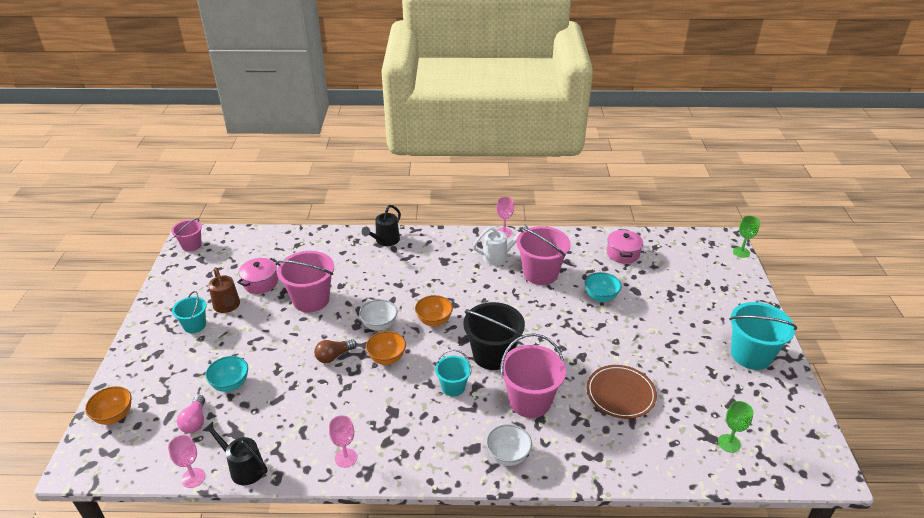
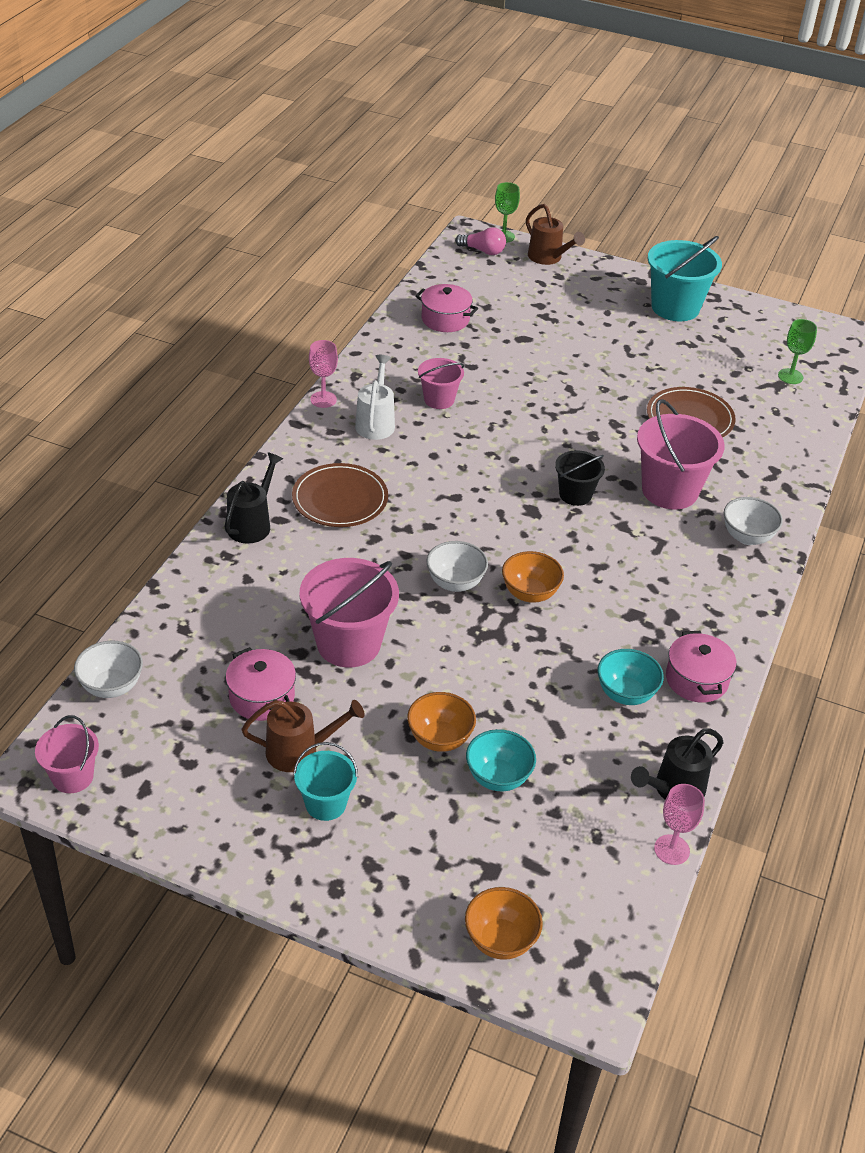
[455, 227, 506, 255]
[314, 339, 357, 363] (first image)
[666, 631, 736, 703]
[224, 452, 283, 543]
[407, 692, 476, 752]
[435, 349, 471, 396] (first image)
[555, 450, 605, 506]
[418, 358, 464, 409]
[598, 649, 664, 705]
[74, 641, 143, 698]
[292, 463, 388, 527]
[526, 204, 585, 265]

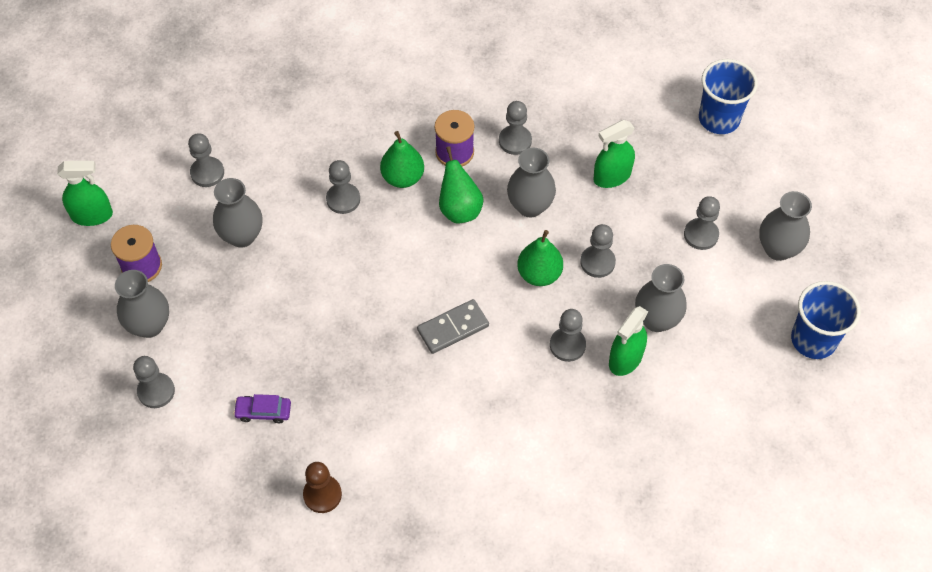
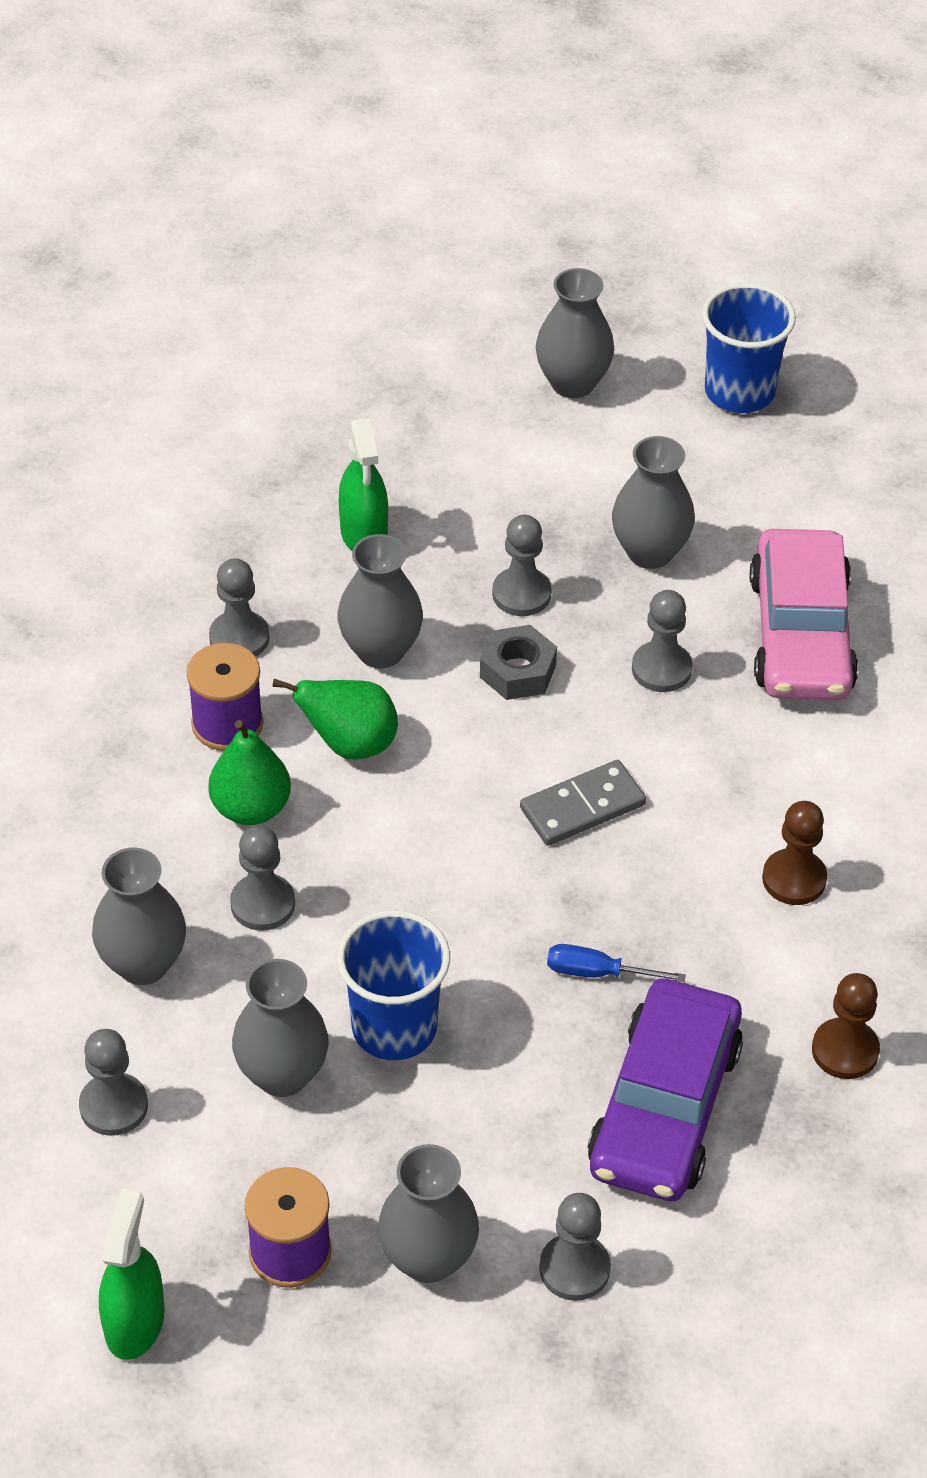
[588, 978, 743, 1201]
[520, 760, 646, 846]
[480, 625, 557, 700]
[609, 306, 648, 376] (first image)
[684, 196, 720, 250] (first image)
[337, 910, 450, 1060]
[92, 848, 186, 985]
[547, 944, 686, 982]
[750, 529, 858, 700]
[762, 801, 827, 905]

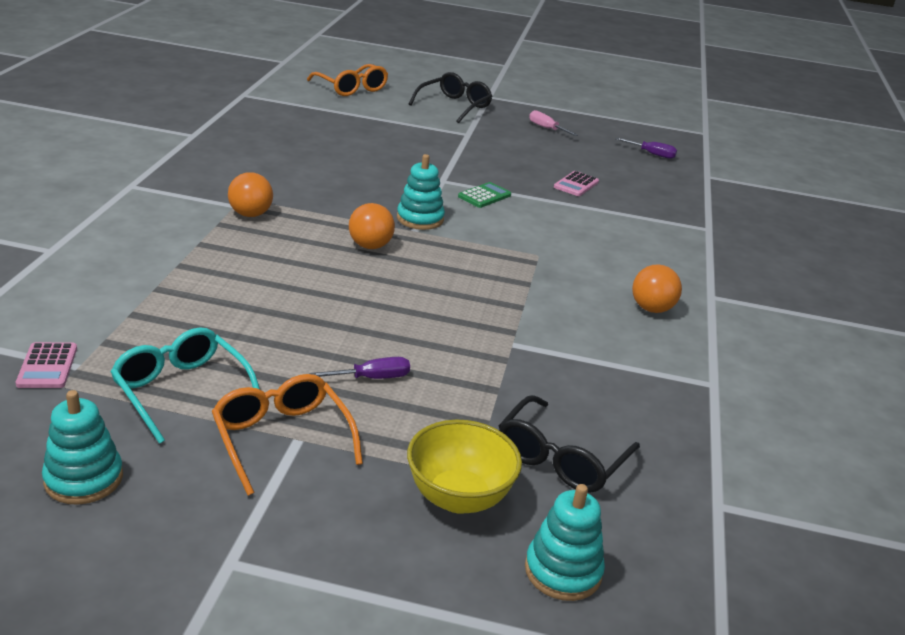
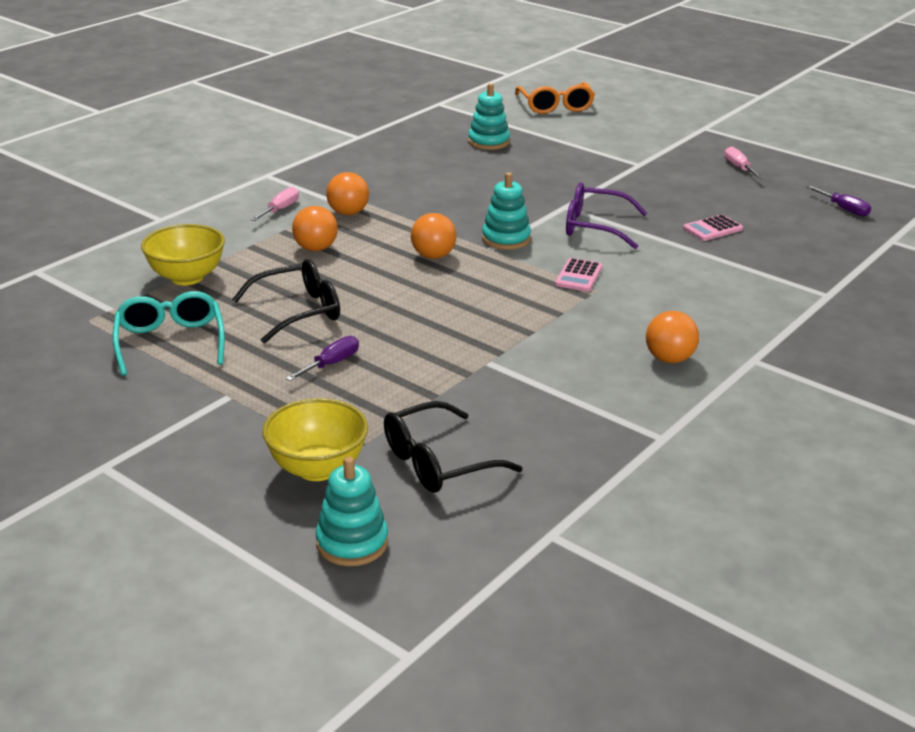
[555, 258, 602, 292]
[468, 83, 510, 150]
[212, 374, 363, 496] (first image)
[286, 336, 359, 381]
[232, 259, 340, 344]
[566, 183, 647, 249]
[141, 224, 225, 285]
[250, 187, 299, 221]
[292, 206, 338, 251]

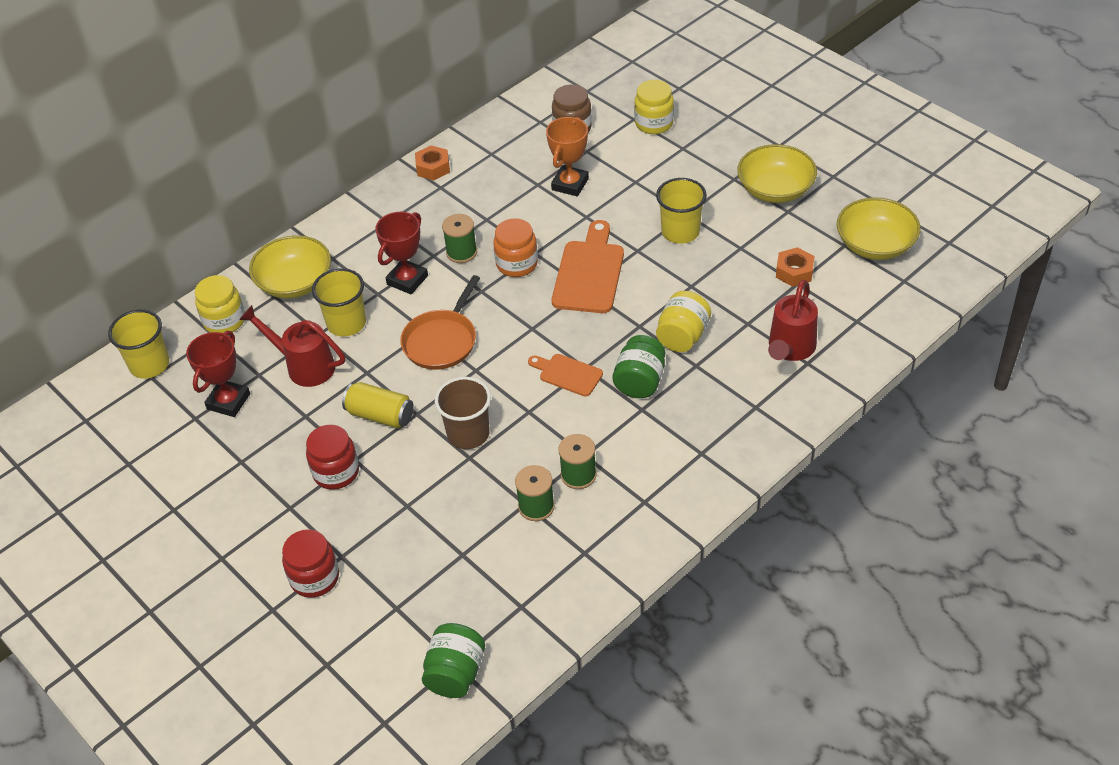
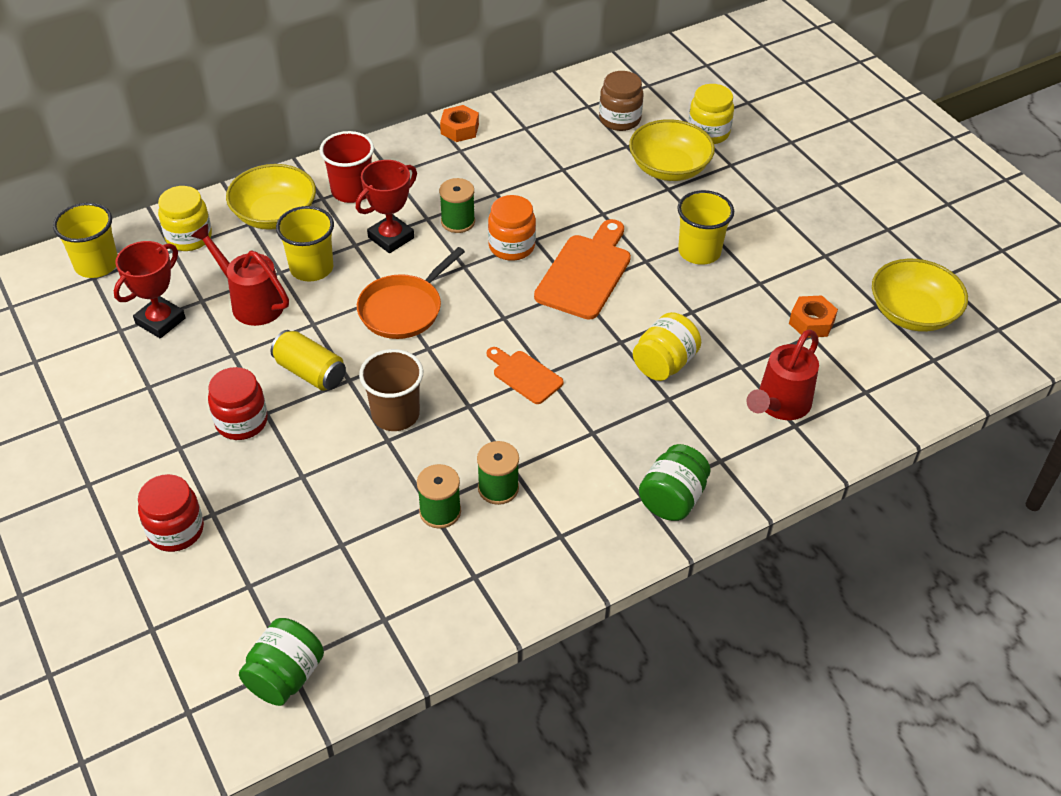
[546, 117, 589, 196] (first image)
[639, 444, 711, 521]
[629, 119, 715, 181]
[320, 131, 374, 203]

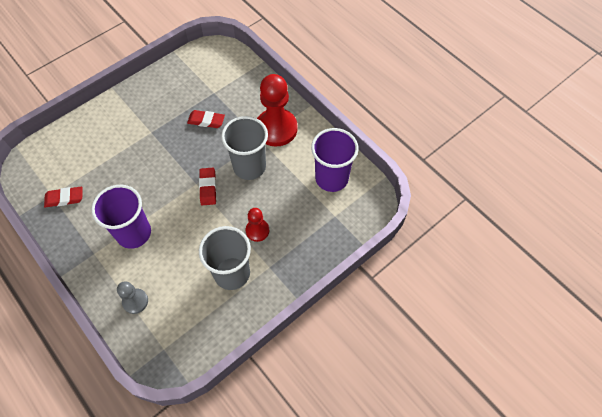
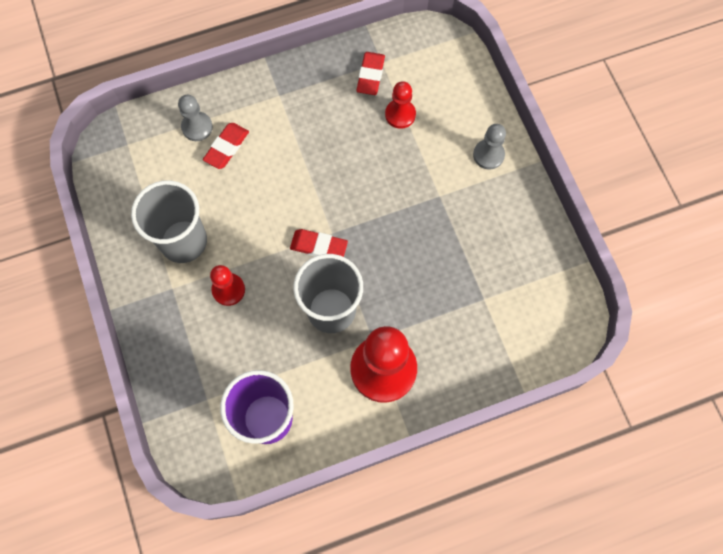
[91, 185, 151, 249] (first image)
[203, 123, 249, 169]
[385, 81, 416, 129]
[473, 124, 506, 169]

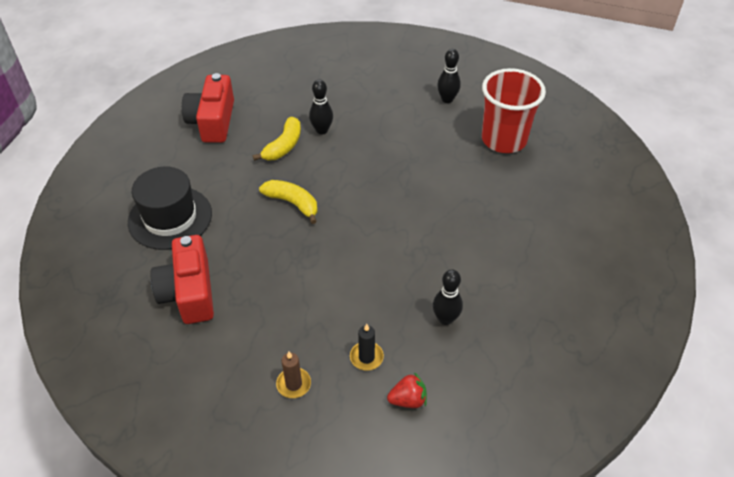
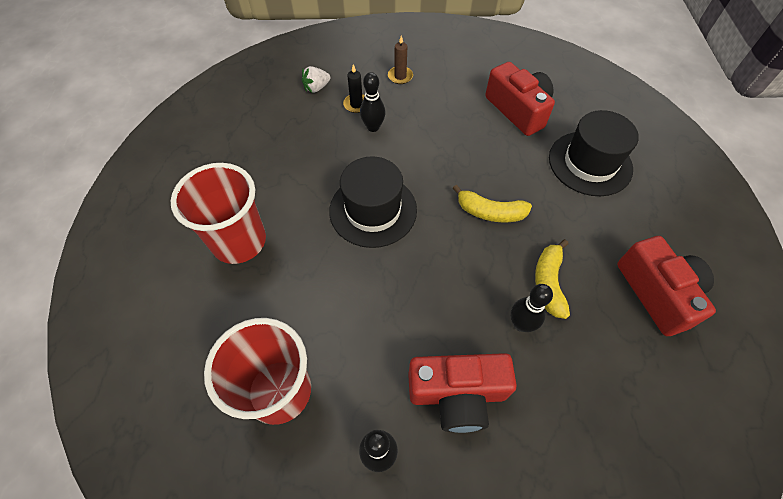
[301, 66, 330, 93]
[360, 72, 385, 132]
[170, 163, 266, 264]
[329, 156, 417, 248]
[408, 353, 517, 433]

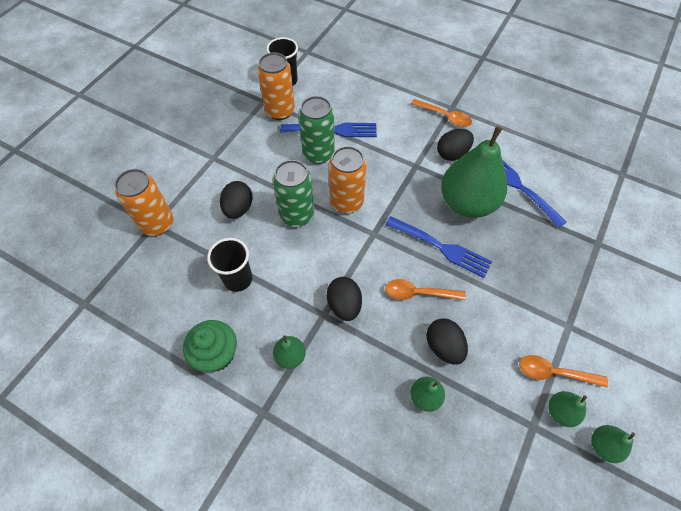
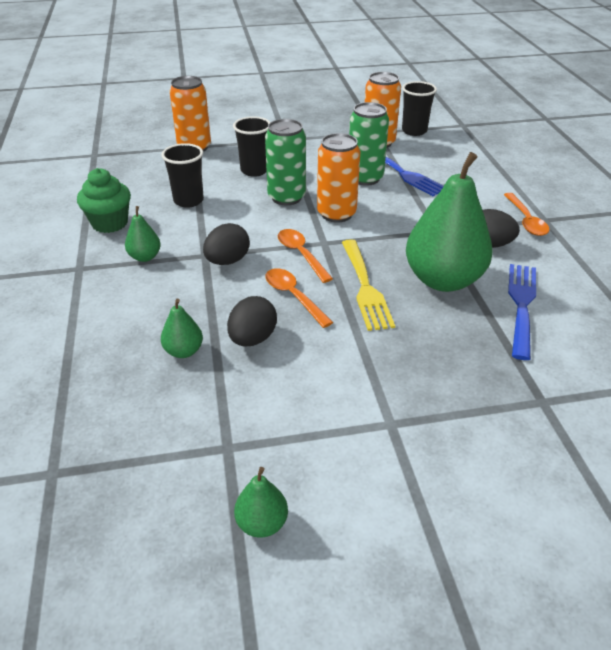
[233, 116, 271, 177]
[342, 239, 395, 331]
[278, 229, 333, 283]
[549, 391, 587, 427] (first image)

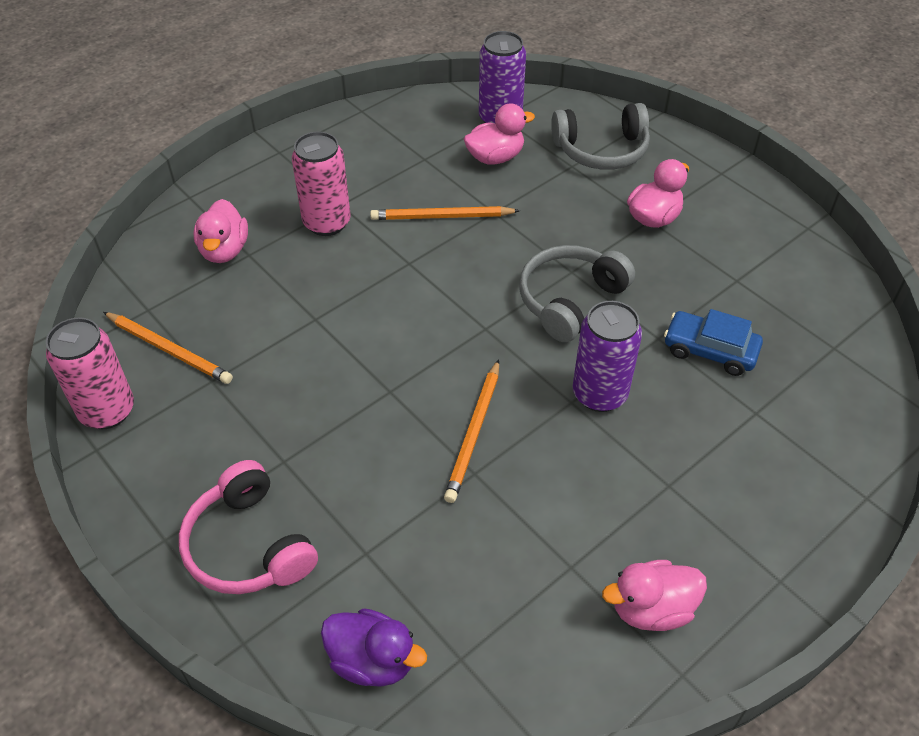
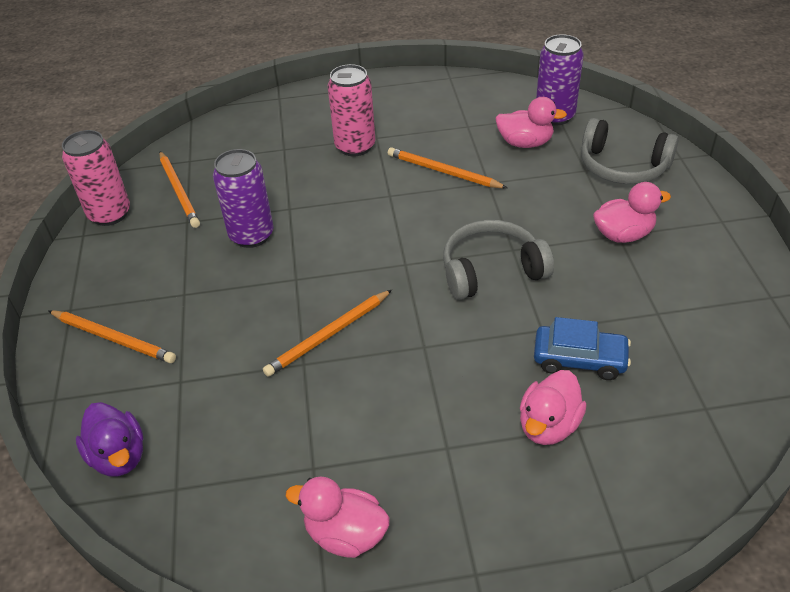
[48, 310, 176, 363]
[520, 370, 587, 445]
[213, 149, 274, 248]
[534, 317, 631, 380]

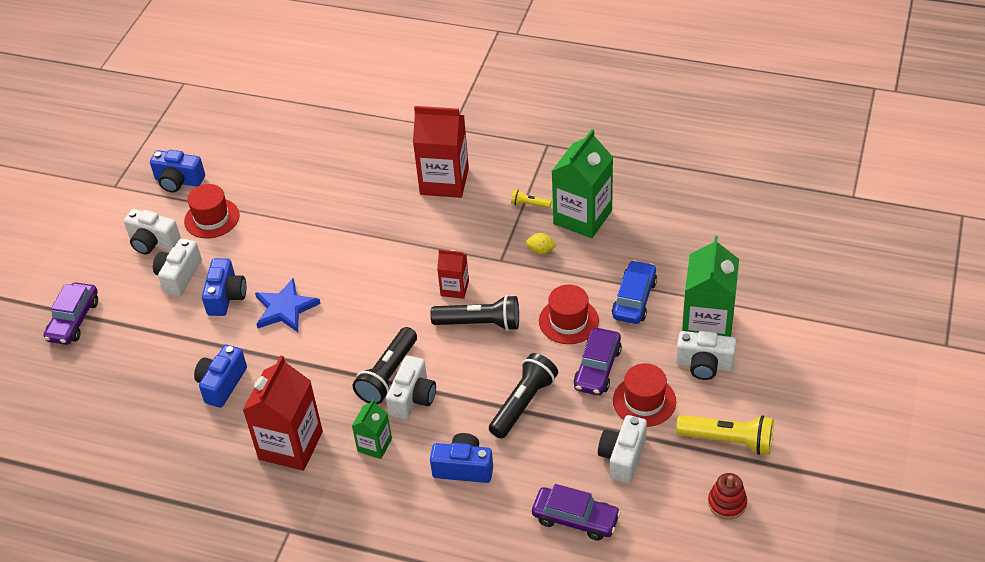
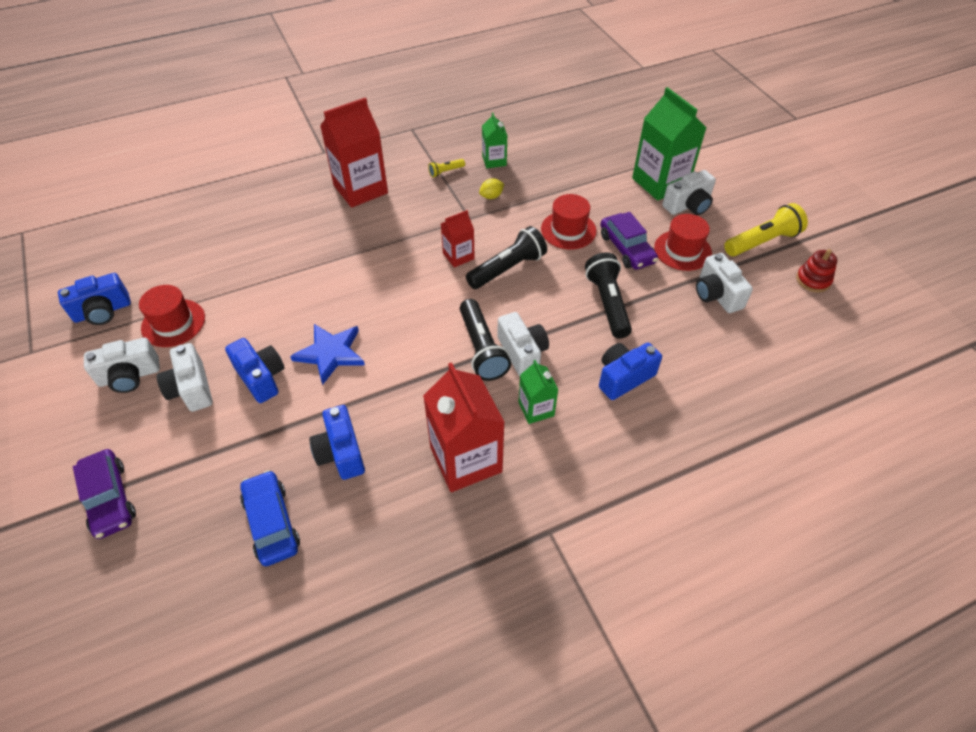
[532, 484, 621, 541] (first image)
[482, 112, 507, 168]
[240, 470, 300, 566]

